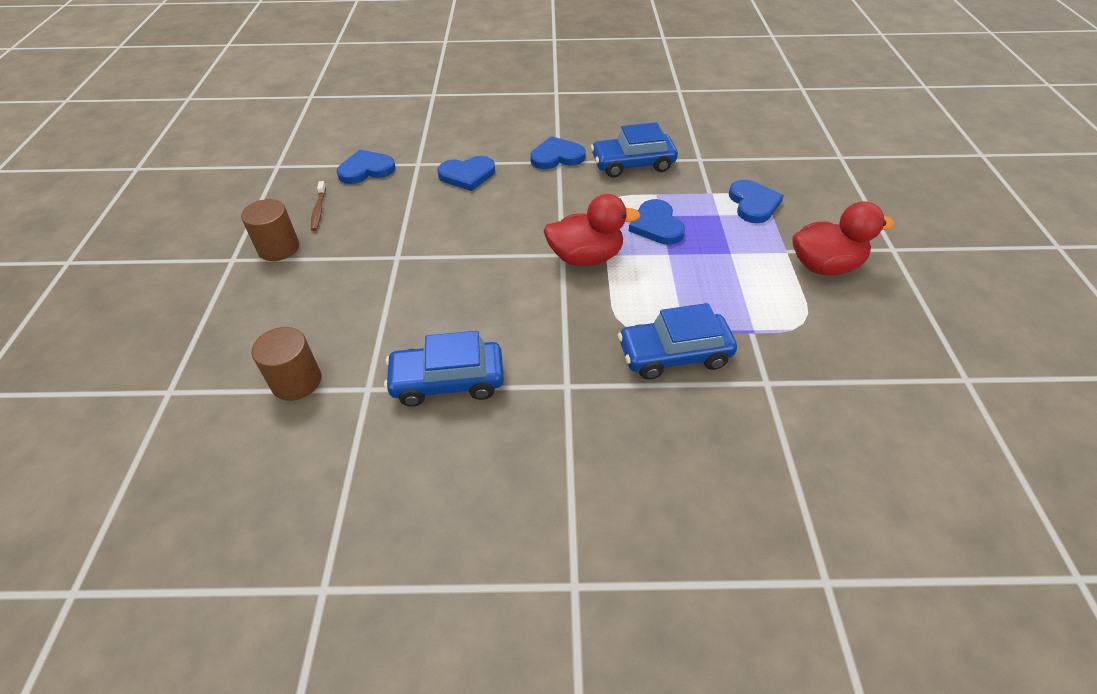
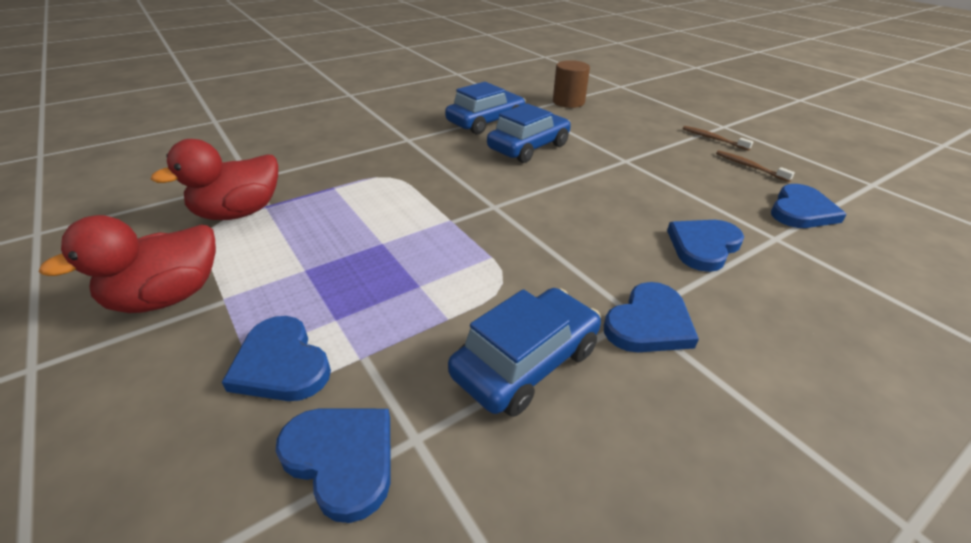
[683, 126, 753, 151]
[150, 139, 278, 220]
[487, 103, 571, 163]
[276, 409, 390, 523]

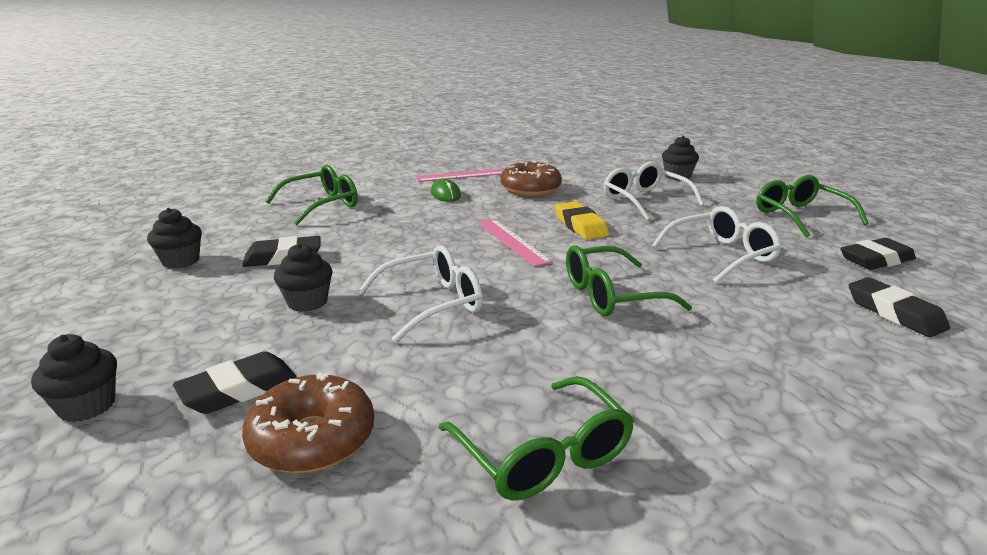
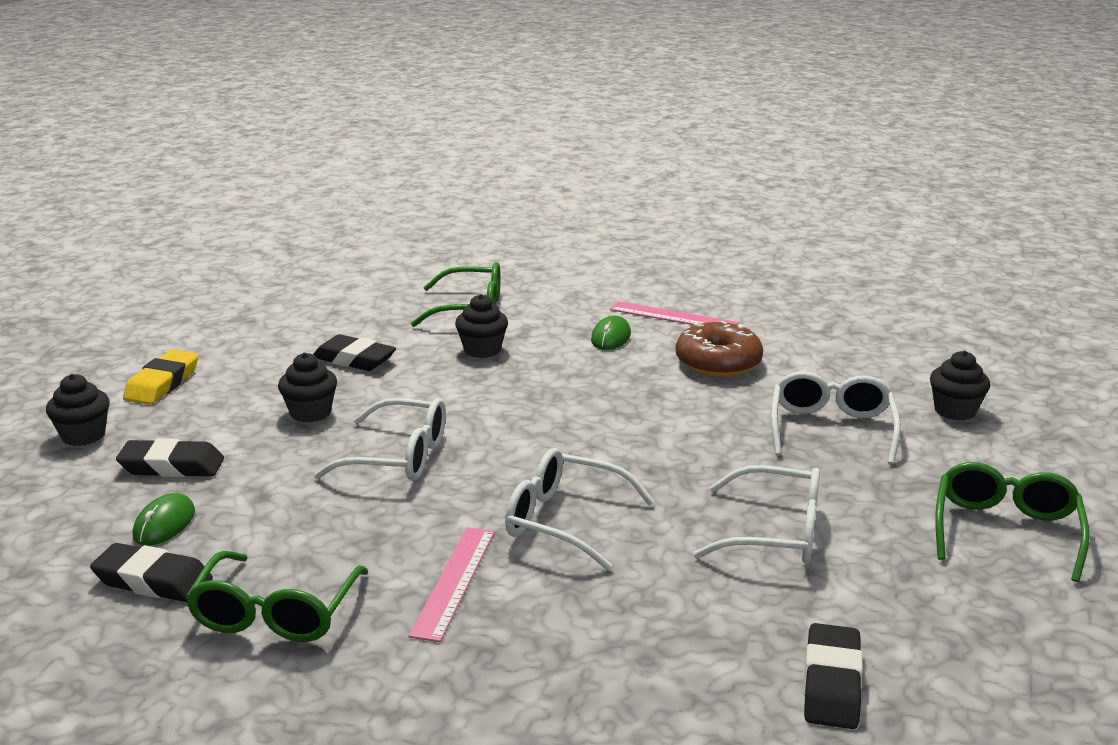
[455, 294, 508, 358]
[133, 493, 195, 546]
[409, 527, 495, 642]
[123, 349, 198, 405]
[505, 448, 655, 570]
[90, 543, 213, 602]

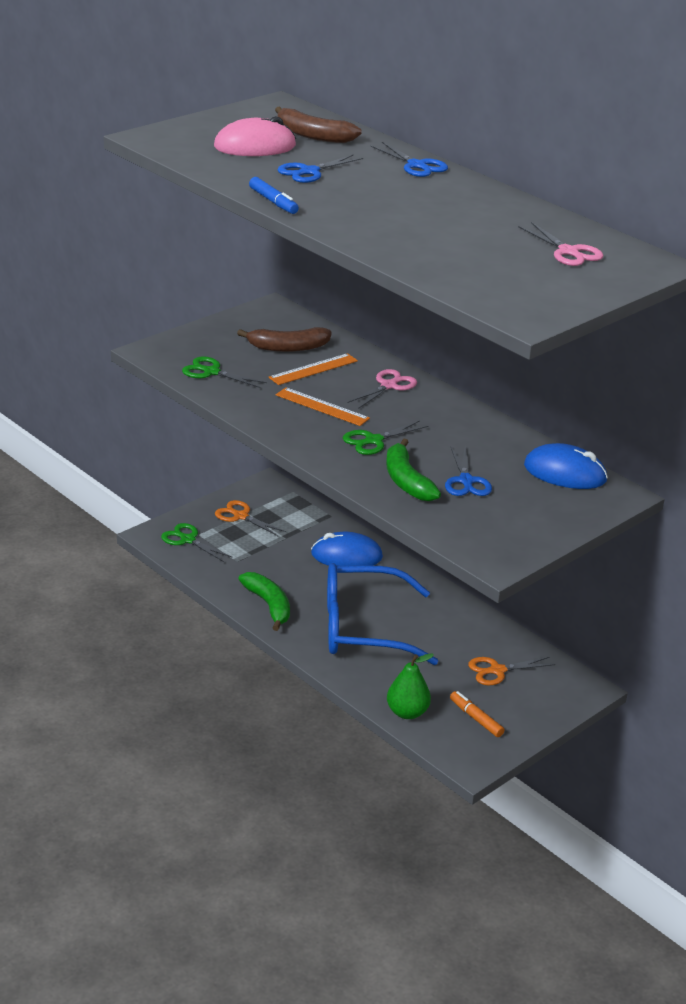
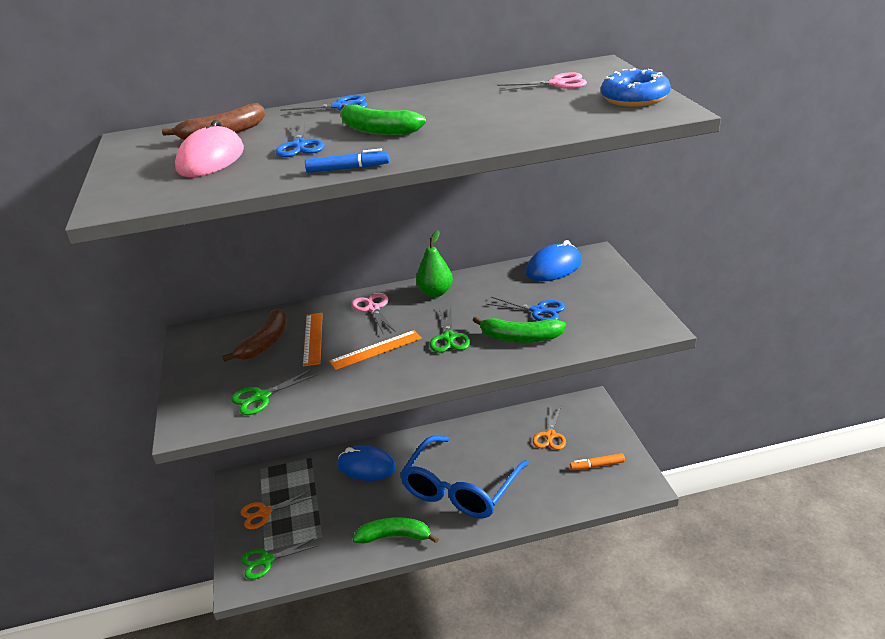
[338, 445, 396, 481]
[416, 230, 453, 297]
[340, 104, 426, 135]
[601, 68, 671, 107]

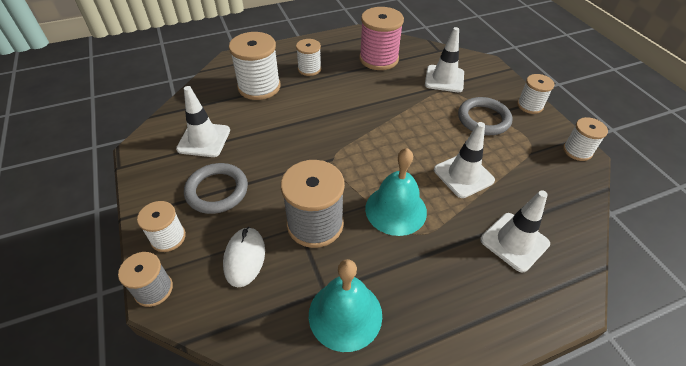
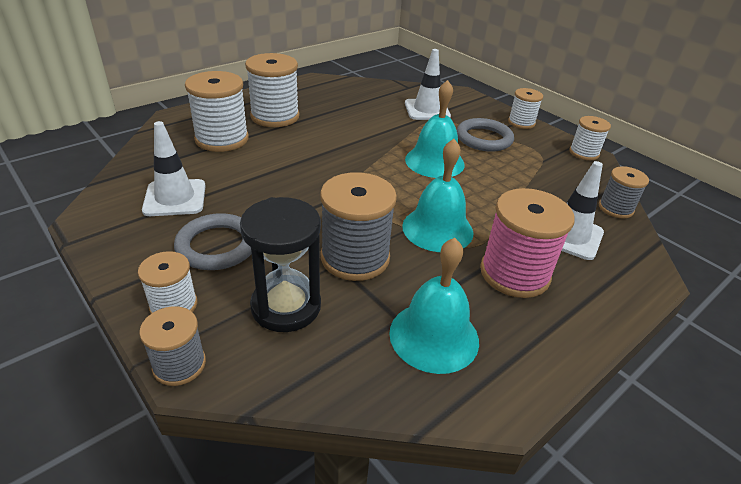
[240, 197, 321, 332]
[245, 53, 299, 127]
[480, 188, 575, 298]
[434, 122, 495, 198] (first image)
[405, 80, 465, 178]
[599, 166, 649, 219]

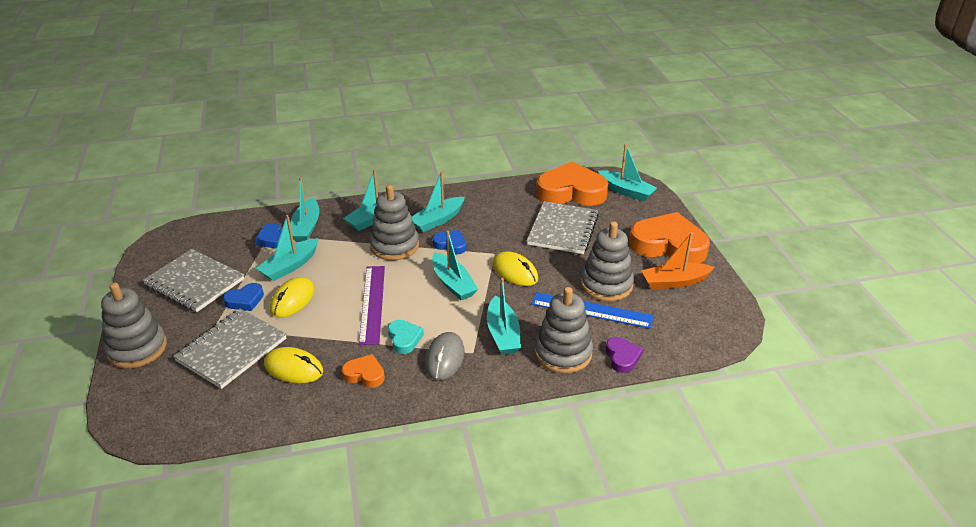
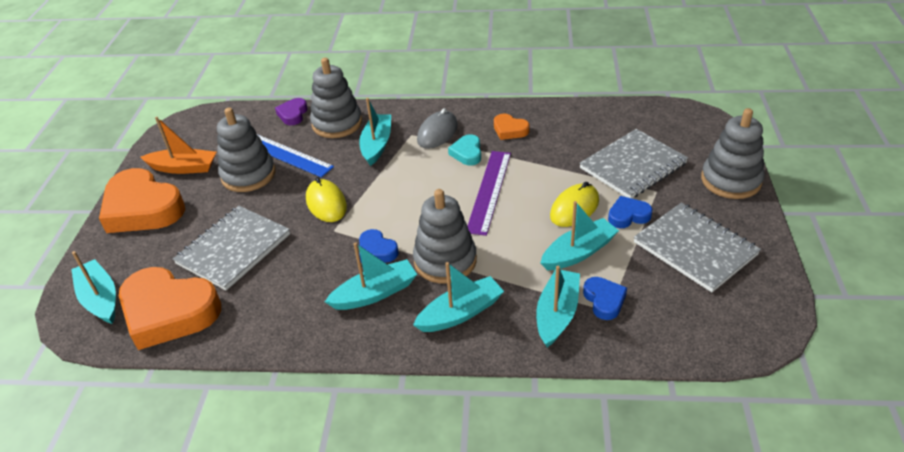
[264, 347, 323, 383] (first image)
[432, 231, 478, 300] (first image)

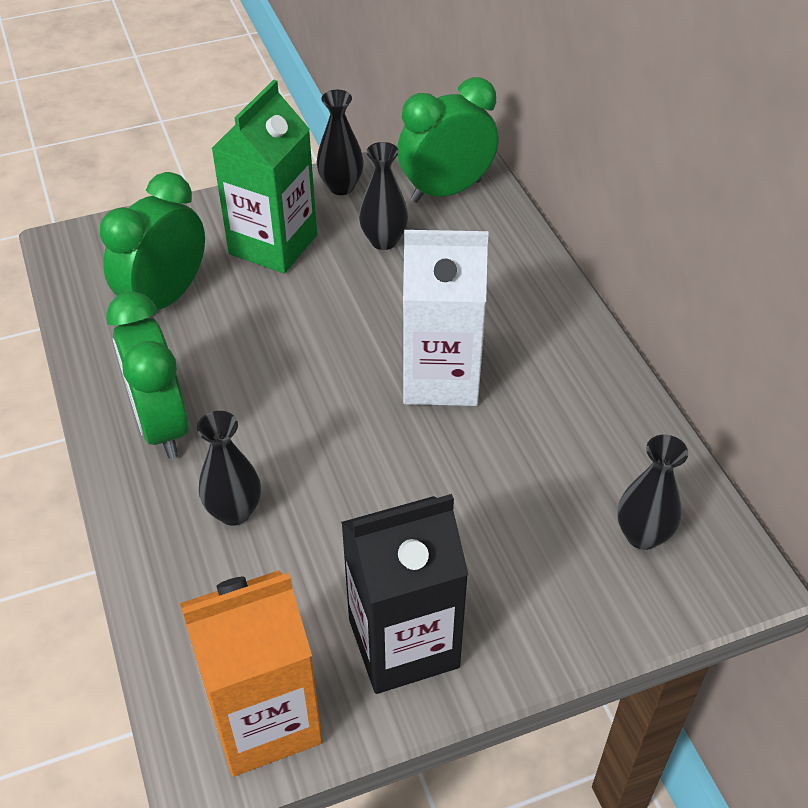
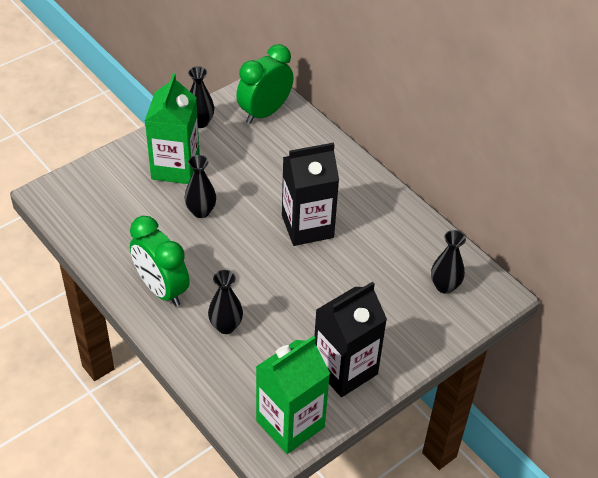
[100, 172, 205, 310] (first image)
[256, 336, 330, 454]
[184, 155, 216, 218]
[282, 143, 339, 246]

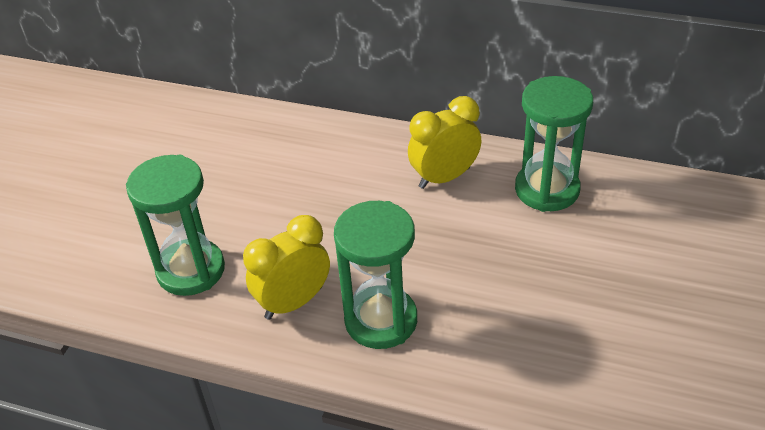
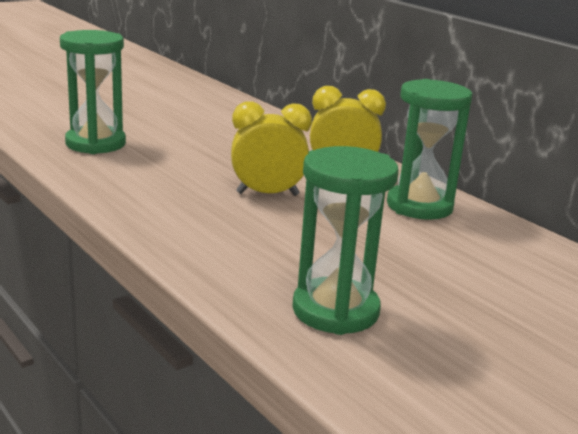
[231, 102, 312, 196]
[292, 146, 399, 335]

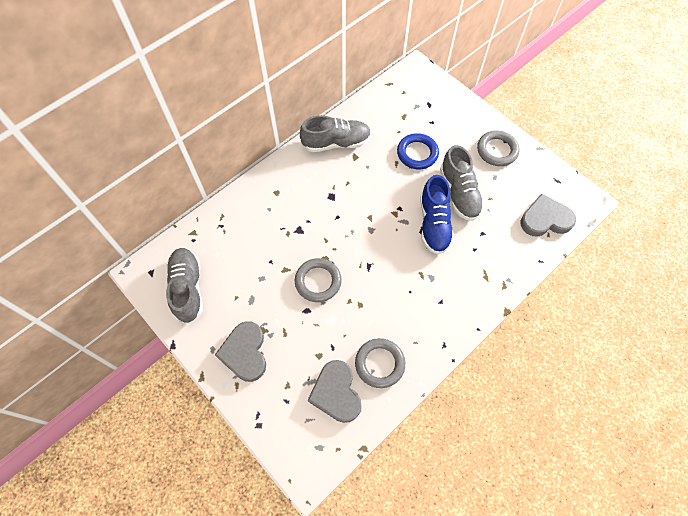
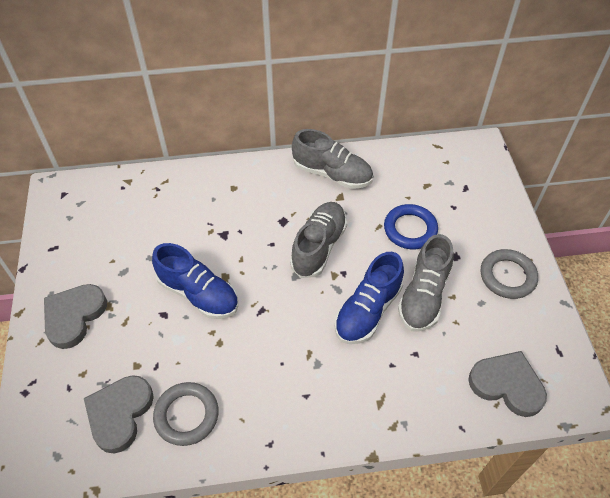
[290, 202, 347, 278]
[152, 243, 238, 319]

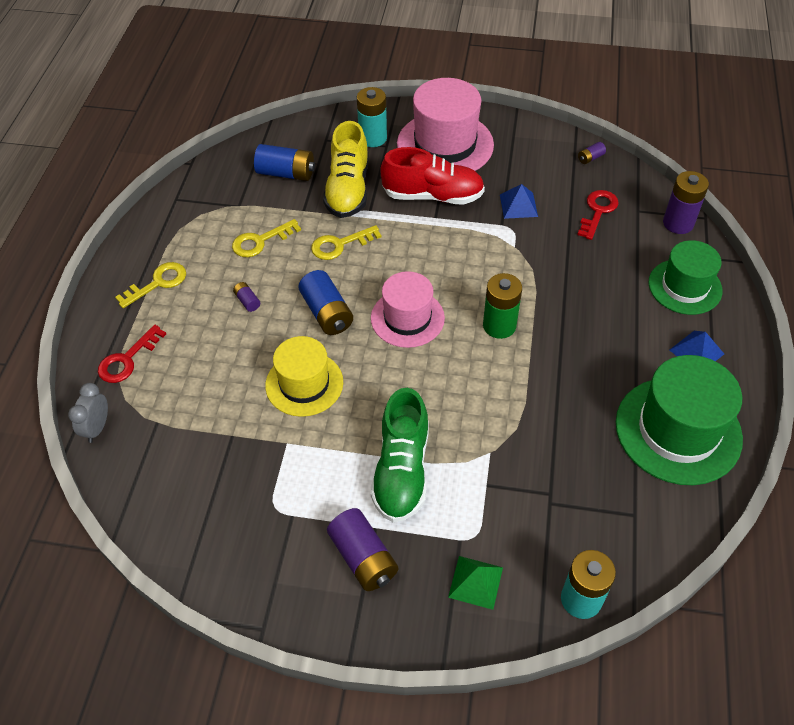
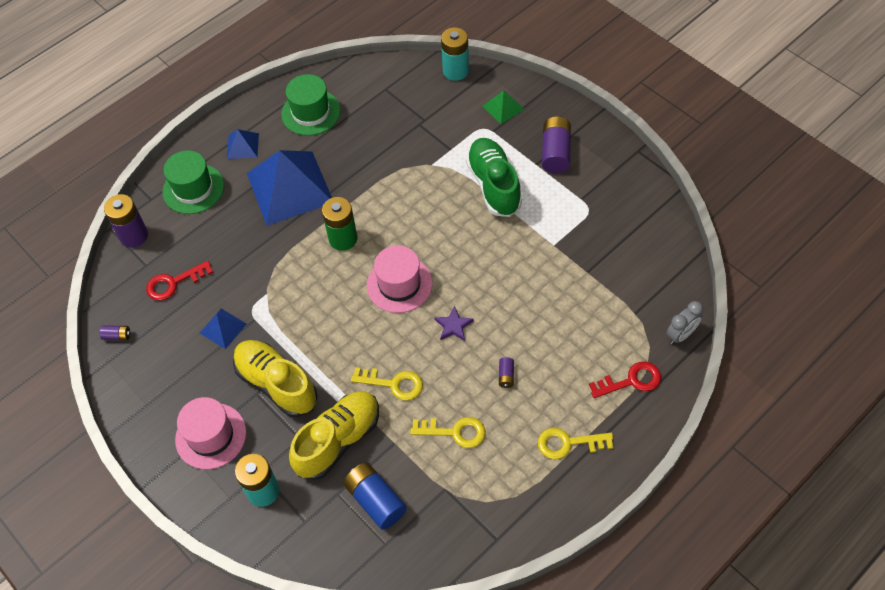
[265, 336, 343, 417] (first image)
[434, 306, 474, 341]
[466, 138, 522, 217]
[233, 340, 318, 417]
[175, 397, 246, 469]
[281, 74, 341, 136]
[247, 150, 332, 226]

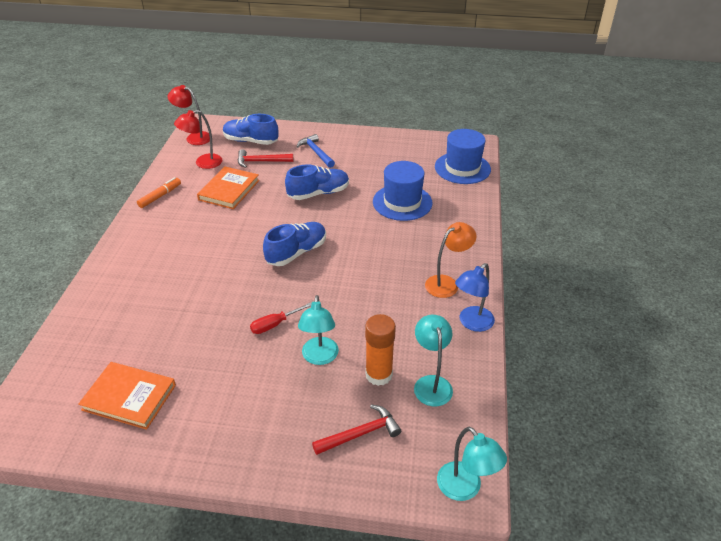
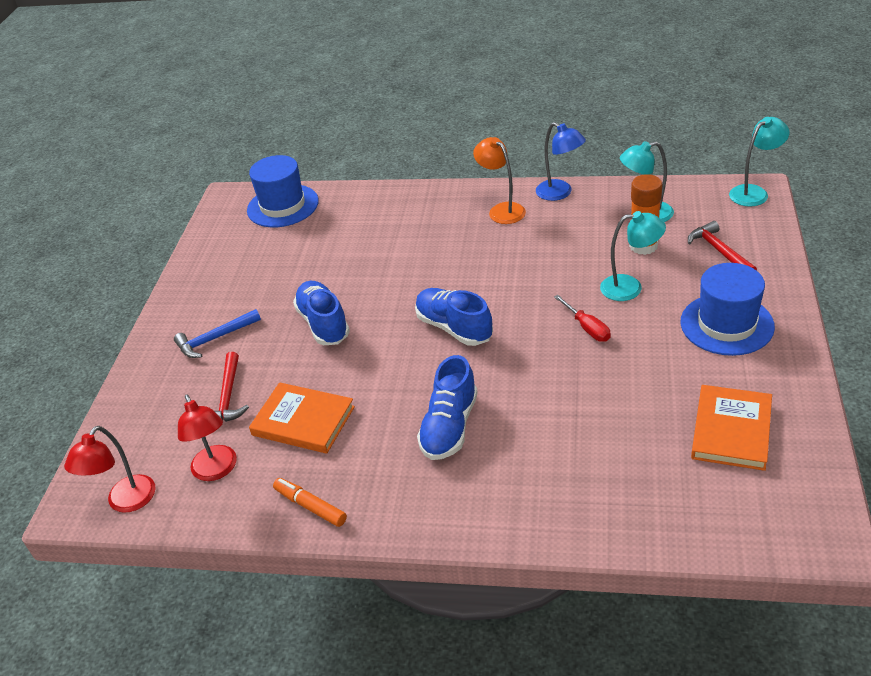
[417, 355, 478, 460]
[681, 263, 775, 356]

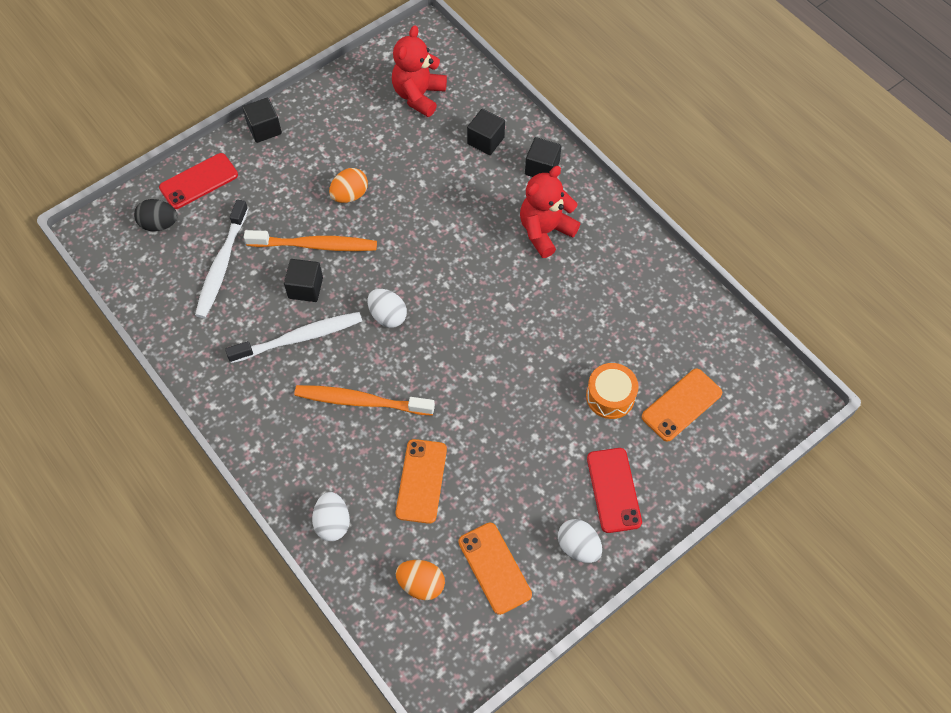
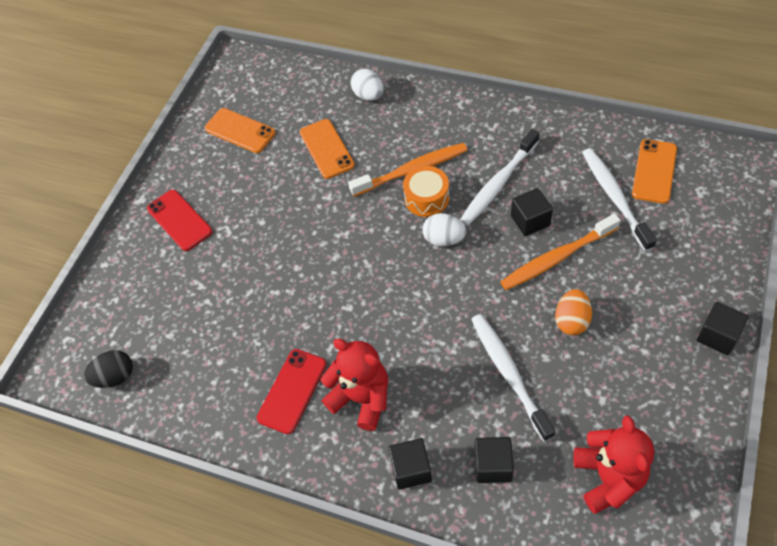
[84, 350, 133, 388]
[257, 349, 327, 434]
[396, 560, 445, 600] (first image)
[321, 339, 388, 431]
[558, 519, 602, 563] (first image)
[403, 166, 449, 217]
[632, 139, 677, 204]
[471, 314, 555, 442]

